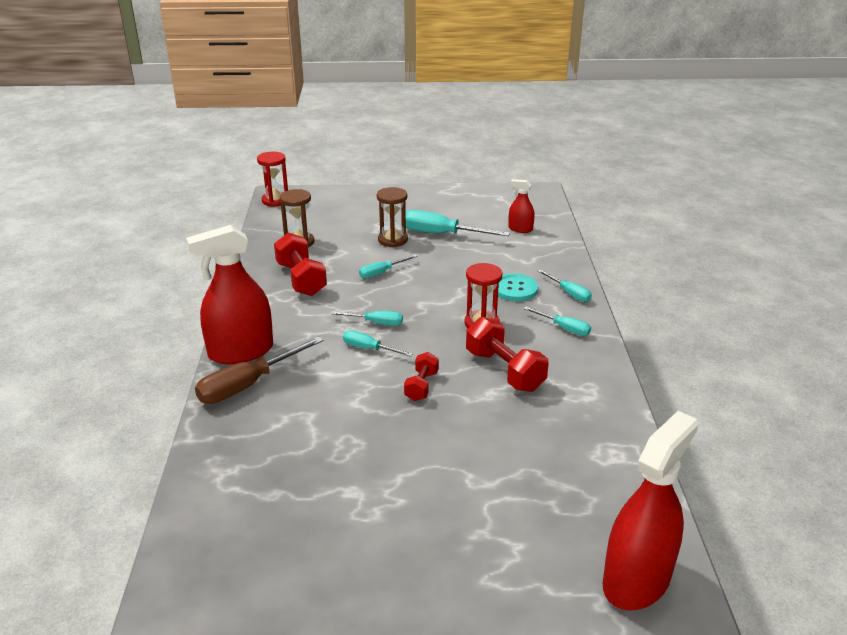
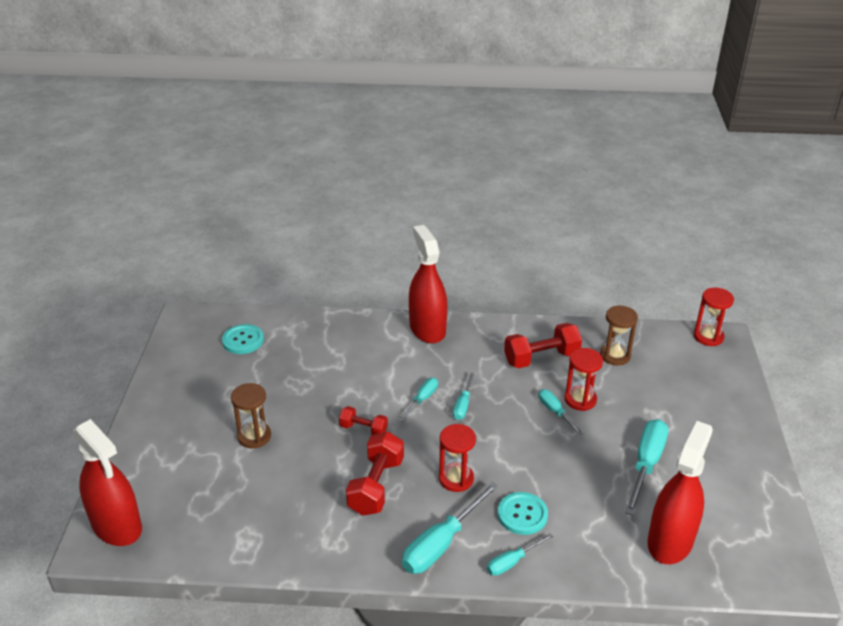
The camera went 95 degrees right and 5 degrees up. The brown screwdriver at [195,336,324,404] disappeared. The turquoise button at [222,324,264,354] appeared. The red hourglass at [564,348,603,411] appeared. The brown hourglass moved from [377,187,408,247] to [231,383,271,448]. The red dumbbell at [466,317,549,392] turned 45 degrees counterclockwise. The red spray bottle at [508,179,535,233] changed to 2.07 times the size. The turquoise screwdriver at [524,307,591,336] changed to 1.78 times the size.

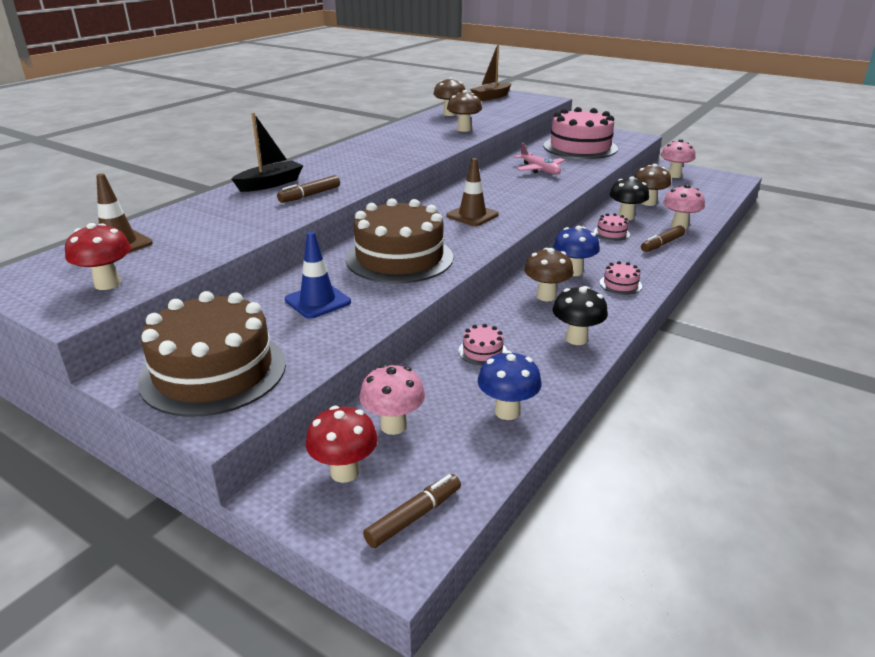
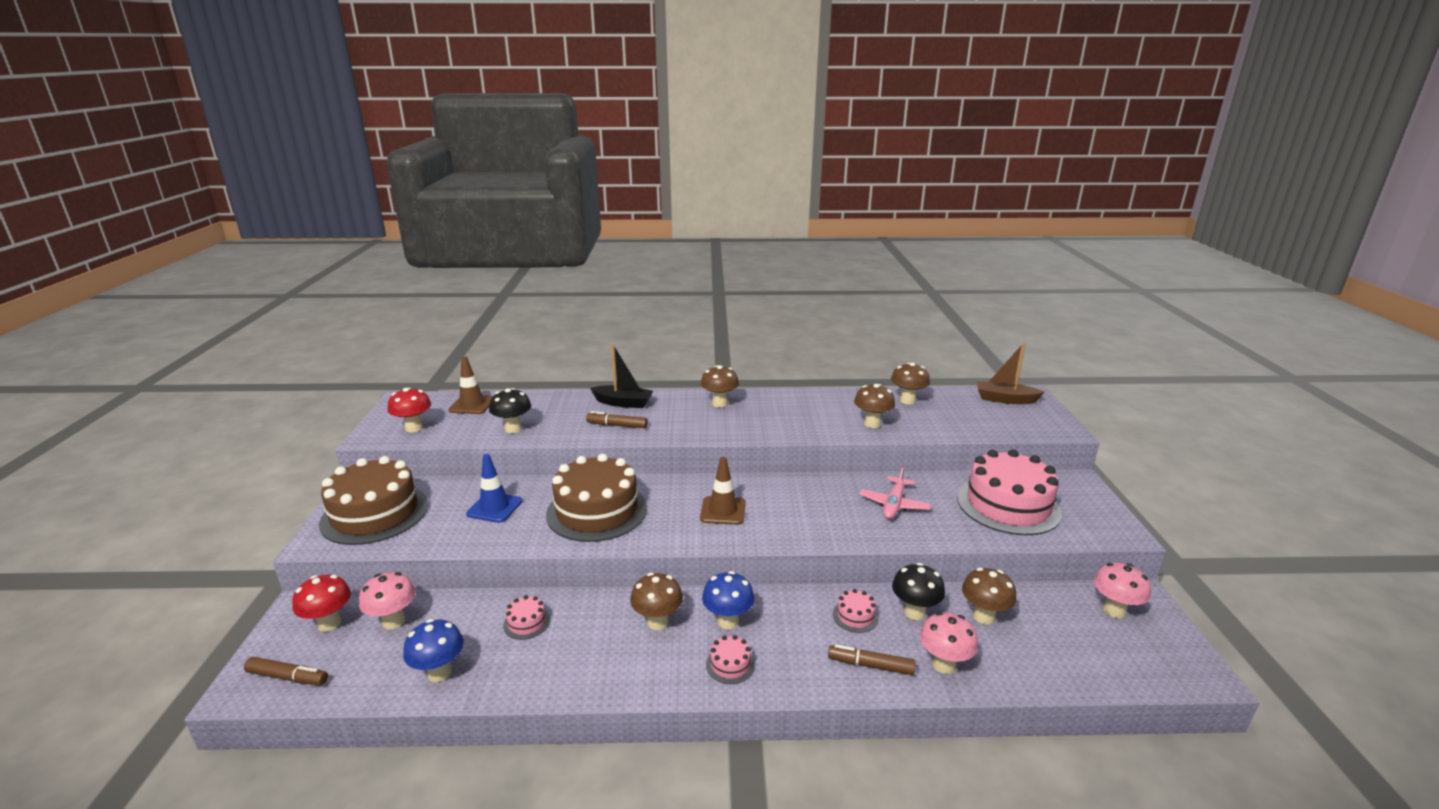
The camera went 55 degrees right and 5 degrees down. The brown mushroom at [701,365,739,408] appeared. The black mushroom moved from [553,286,608,345] to [489,388,531,433].

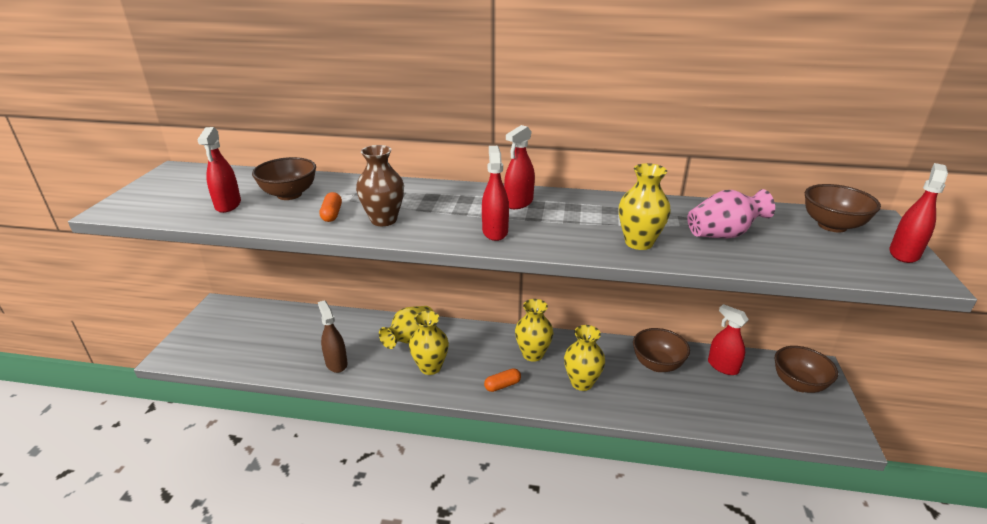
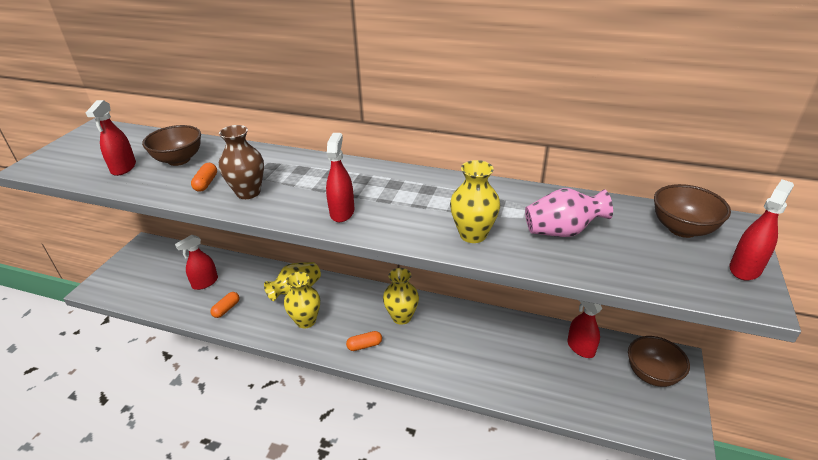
The camera went 10 degrees right and 5 degrees up. The yellow vase at [564,325,605,391] disappeared. The brown bowl at [633,328,690,372] disappeared. The red spray bottle moved from [504,125,535,209] to [175,235,218,290]. The brown spray bottle at [318,300,348,373] was replaced by the orange capsule at [210,292,240,318].

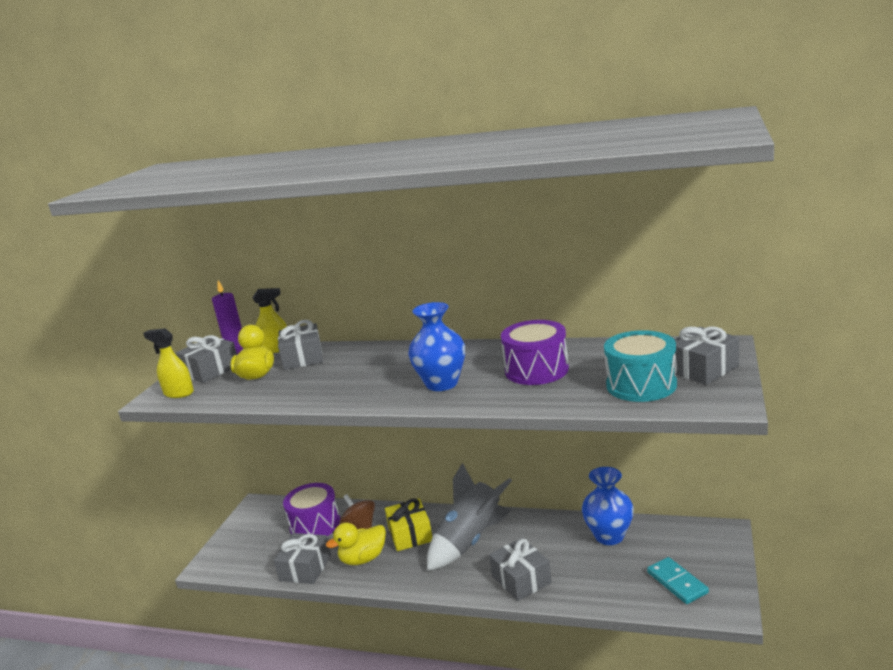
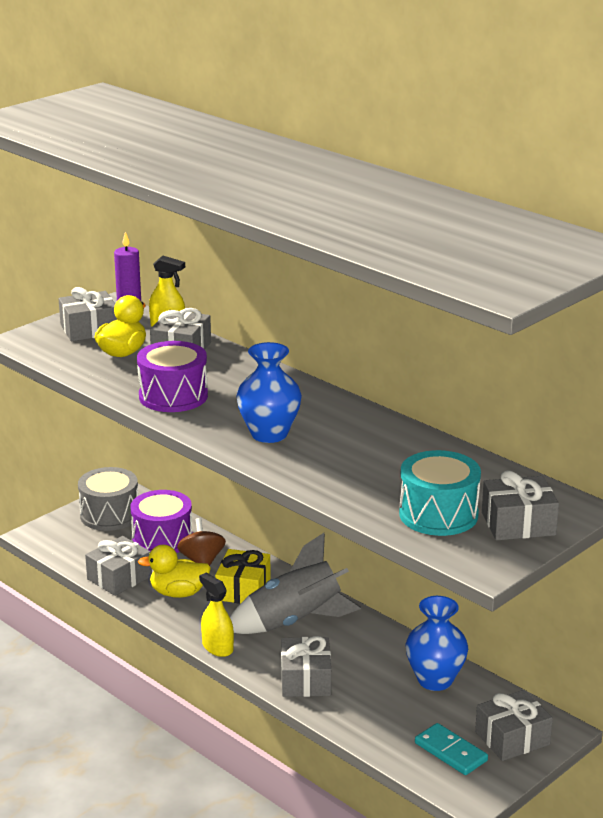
The camera went 25 degrees right and 5 degrees up. The grey drum at [78,467,138,531] appeared. The grey gift at [475,690,553,761] appeared. The yellow spray bottle moved from [143,328,194,398] to [199,573,234,657]. The purple drum moved from [501,320,569,385] to [137,341,208,412]. The turquoise domino at [647,557,709,604] turned 45 degrees counterclockwise.

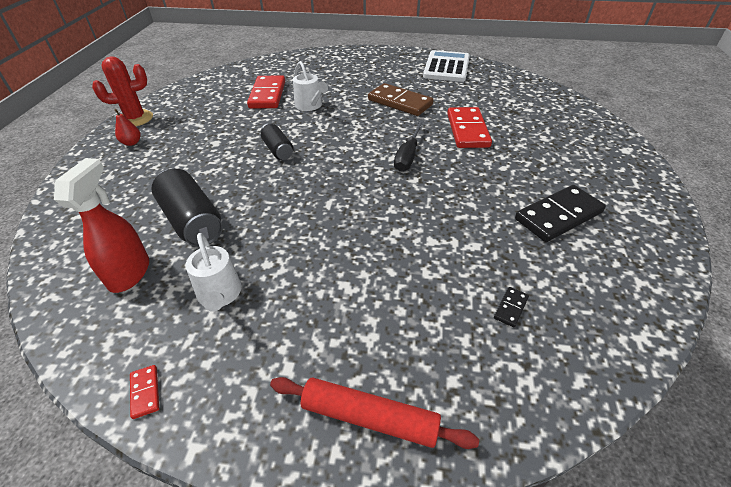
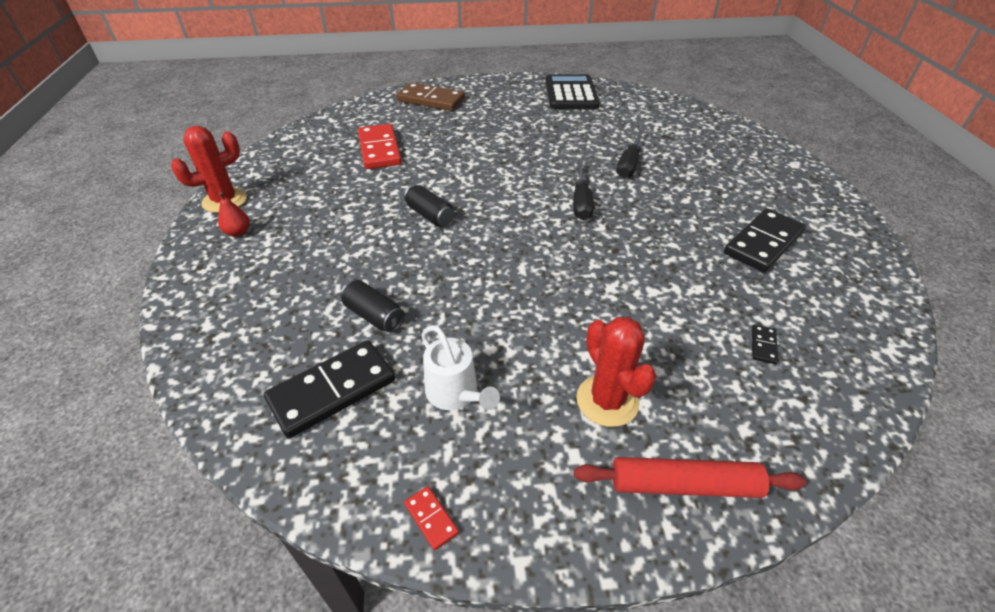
The camera went 15 degrees left and 0 degrees up. The white watering can at [293,61,328,111] disappeared. The red cactus at [576,317,656,427] appeared. The brown domino moved from [368,83,434,116] to [396,82,465,111]. The red spray bottle at [54,158,149,293] was replaced by the black domino at [264,340,395,438]. The red domino at [447,107,492,148] was replaced by the black screwdriver at [617,128,645,178]. The white calculator at [423,50,470,82] became the black calculator at [546,74,600,109]. The black can at [151,169,223,247] changed to 0.60 times the size.

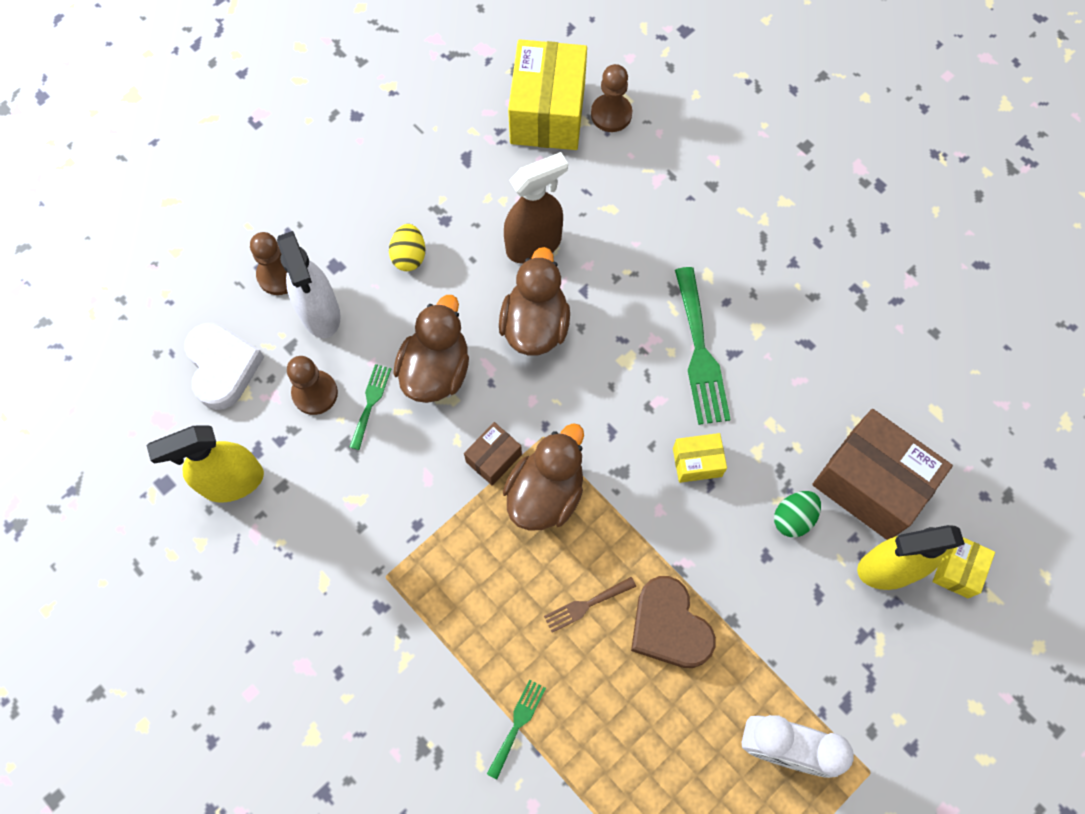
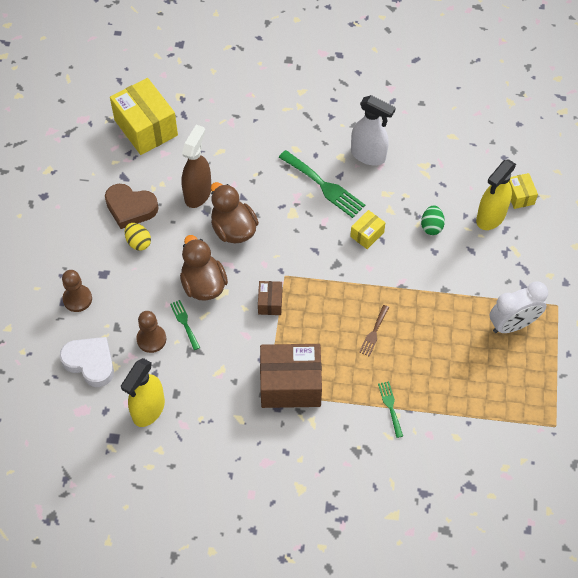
The camera went 40 degrees left and 10 degrees down. The brown duck at [503,423,584,531] disappeared. The brown pawn at [591,64,632,132] disappeared. The white spray bottle moved from [277,231,341,338] to [351,95,396,166]. The brown heart moved from [631,576,716,668] to [105,184,158,229]. The brown box moved from [812,409,953,540] to [260,344,322,408].

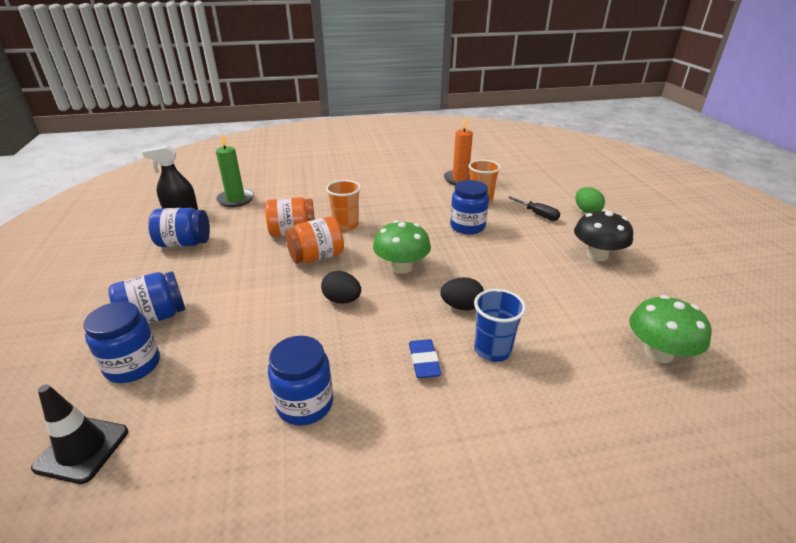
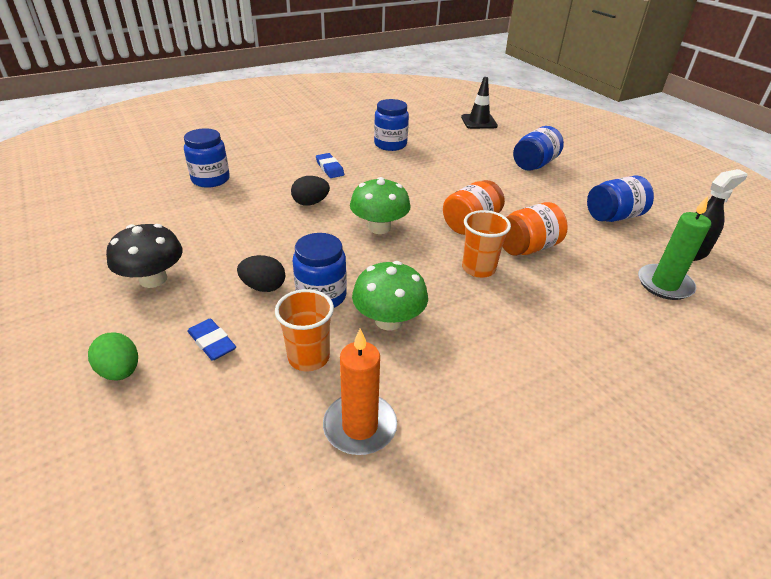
The camera went 160 degrees right and 5 degrees up. The blue cup at [474,289,526,362] disappeared. The blue jar moved from [83,301,160,383] to [184,128,230,188]. The black egg moved from [321,271,361,304] to [237,255,285,292]. The green mushroom moved from [629,295,712,363] to [352,261,428,330]. The black screwdriver at [508,196,560,221] was replaced by the blue eraser at [187,318,236,361].

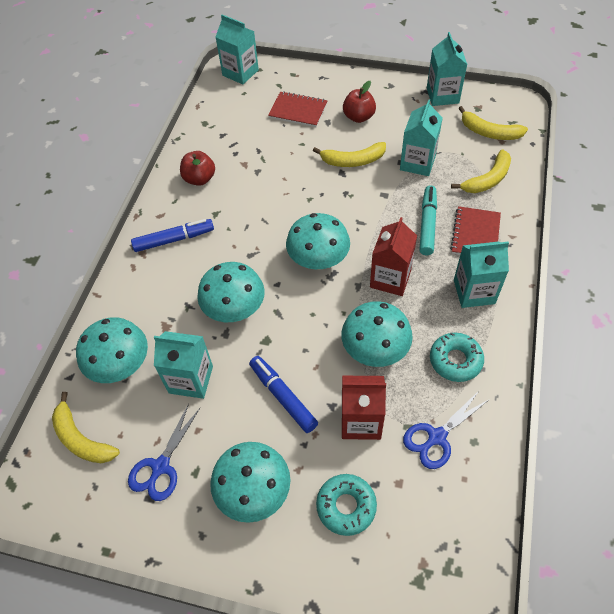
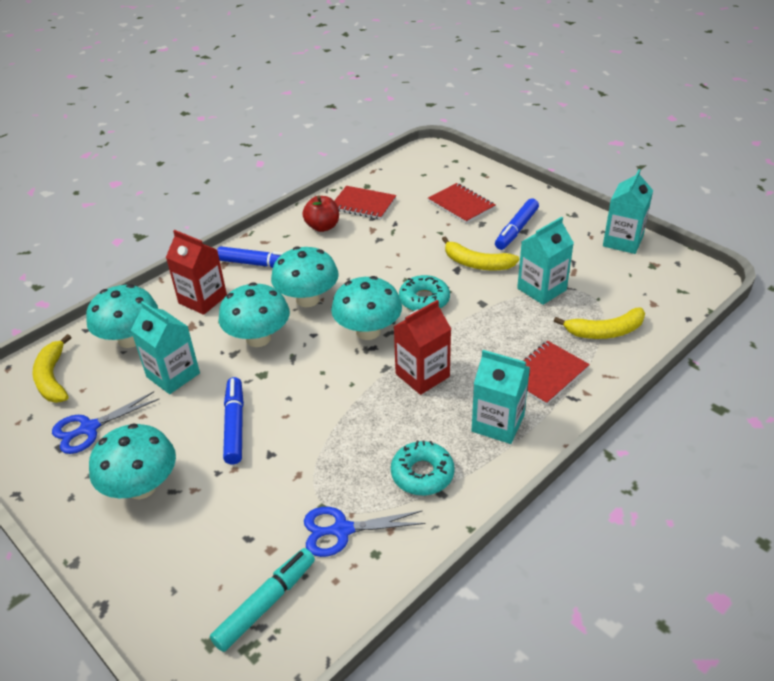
The camera went 30 degrees right and 15 degrees down. The turquoise carton at [216,15,259,84] disappeared. The yellow banana at [458,106,528,140] disappeared. The red notebook at [334,186,396,219] appeared. The turquoise donut moved from [316,474,377,536] to [399,275,450,311]. The turquoise mushroom moved from [341,301,413,367] to [271,246,339,307]. The red carton moved from [342,376,386,440] to [166,230,227,315]. The turquoise marker moved from [419,186,437,255] to [210,548,315,652]. The red apple at [343,81,376,123] was replaced by the blue marker at [495,198,539,250].

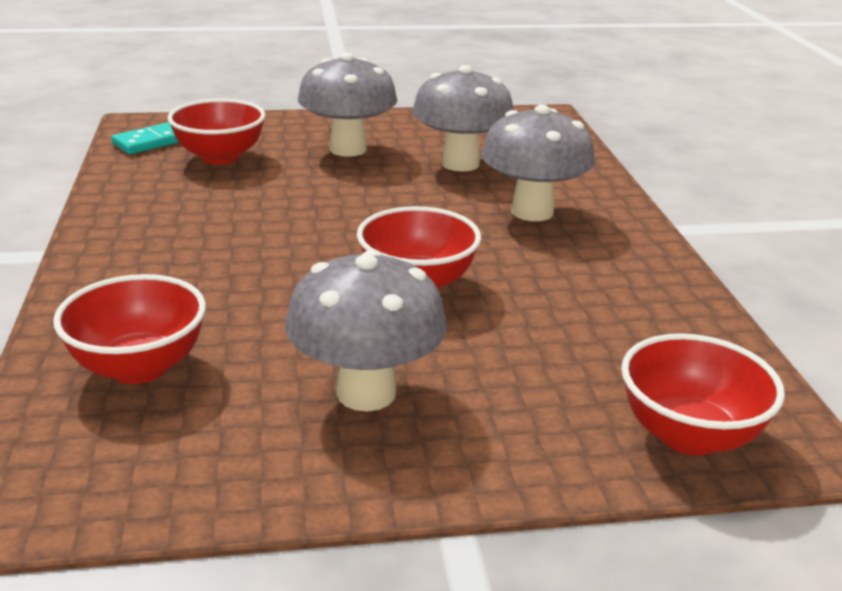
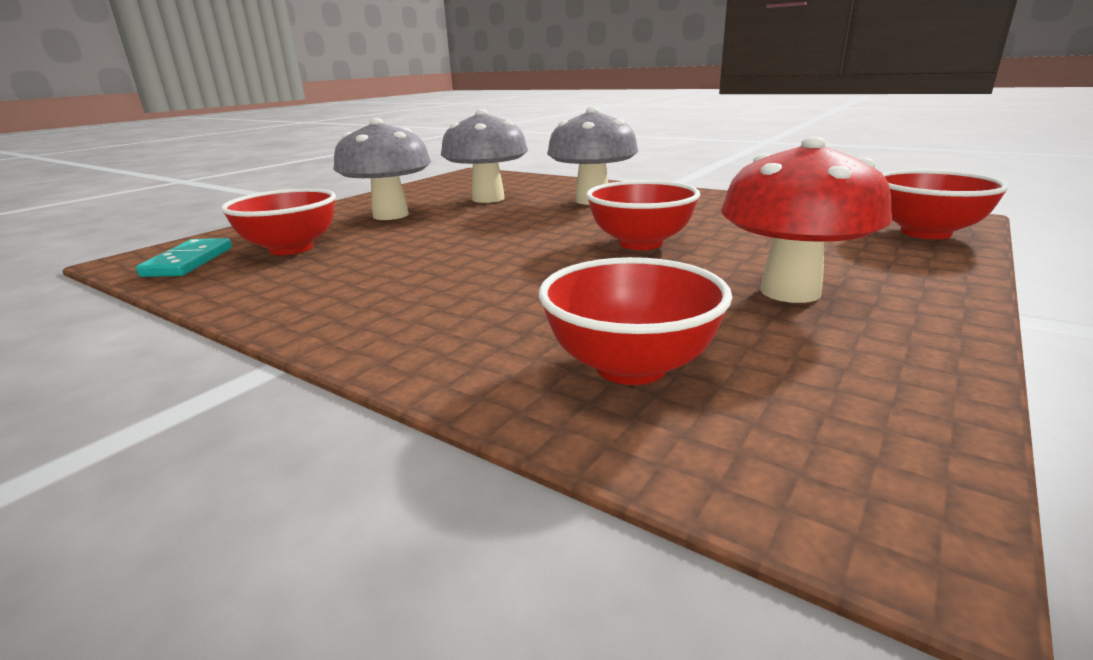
The camera went 45 degrees left and 5 degrees down. The grey mushroom at [285,249,447,412] became the red mushroom at [721,136,892,303].

